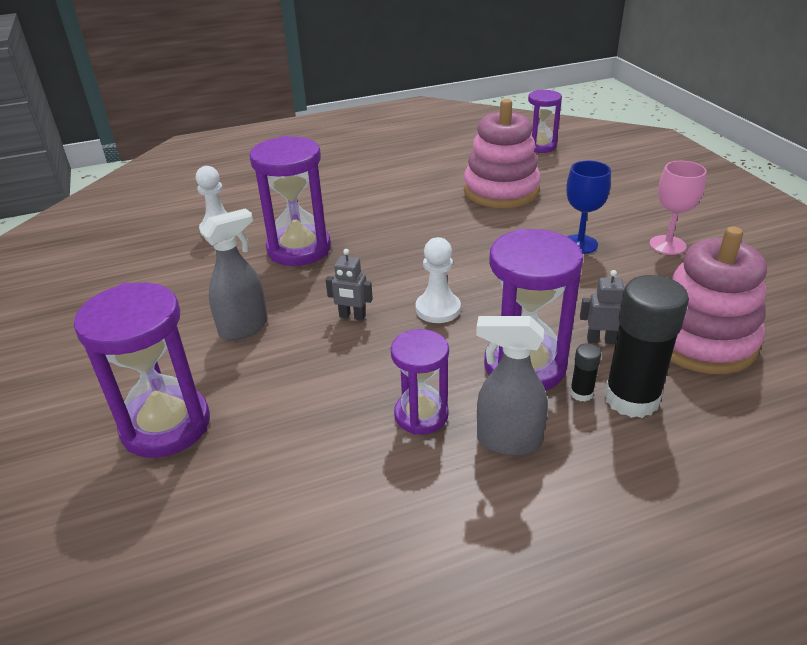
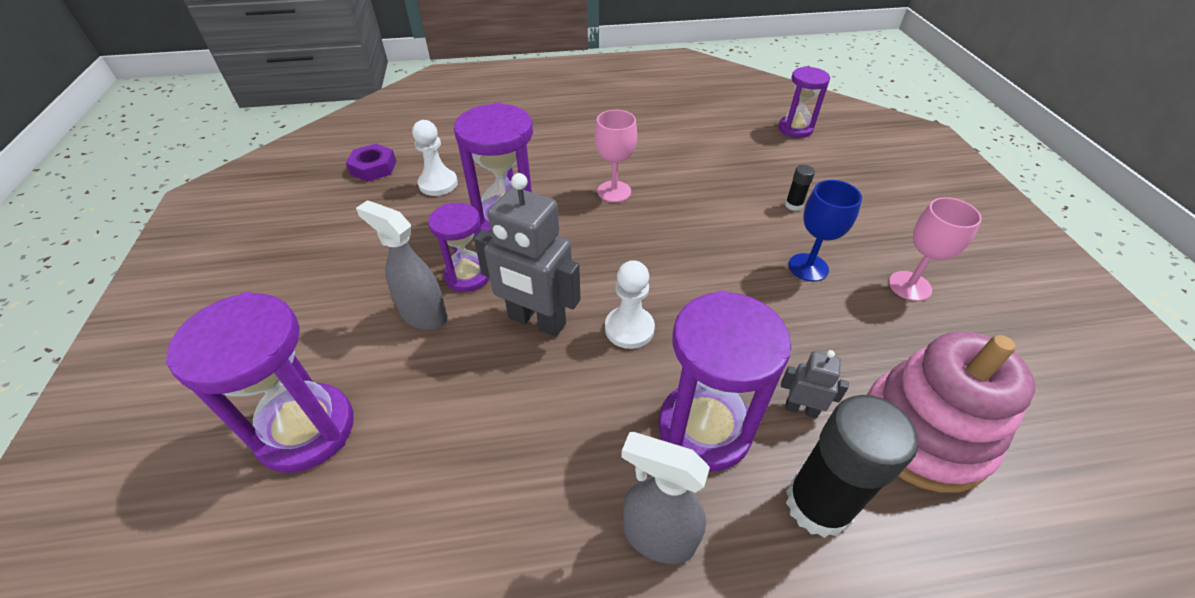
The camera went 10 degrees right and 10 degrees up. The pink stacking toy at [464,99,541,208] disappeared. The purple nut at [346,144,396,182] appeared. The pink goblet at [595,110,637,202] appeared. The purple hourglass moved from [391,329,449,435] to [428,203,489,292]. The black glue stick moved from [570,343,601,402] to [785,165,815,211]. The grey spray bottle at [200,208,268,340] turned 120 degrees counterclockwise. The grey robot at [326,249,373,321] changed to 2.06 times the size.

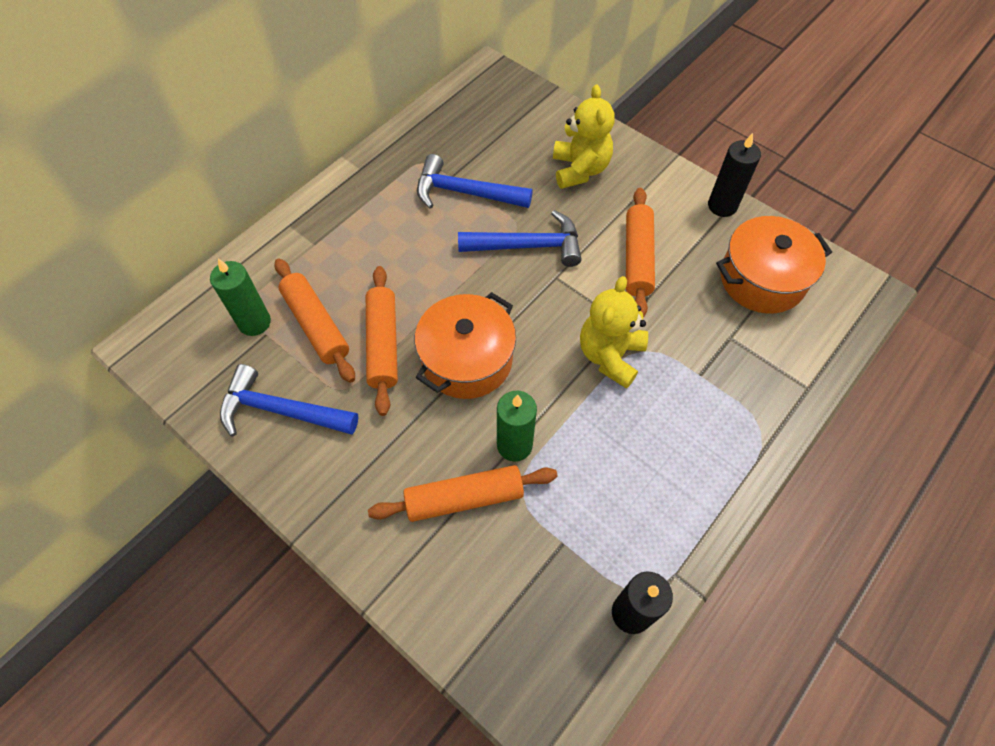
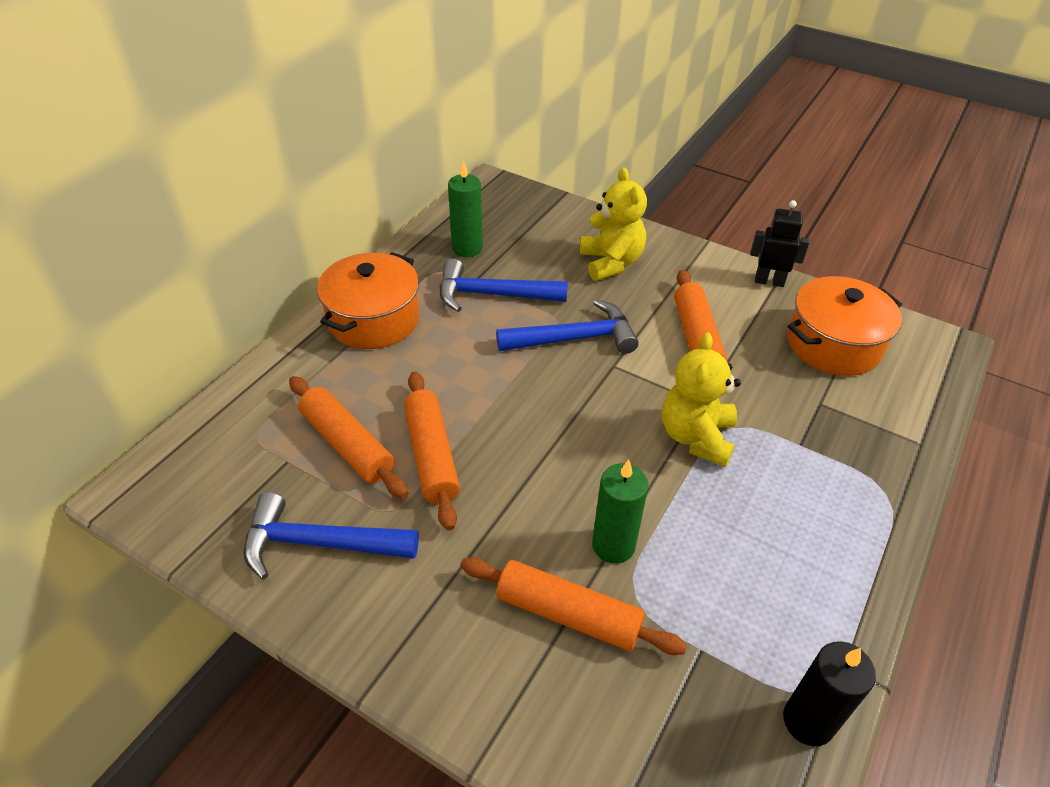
The camera went 10 degrees left and 15 degrees down. The green candle moved from [210,259,271,336] to [448,161,483,257]. The orange pot moved from [415,292,516,399] to [317,252,420,349]. The black candle at [708,133,761,217] was replaced by the black robot at [750,200,810,287]. The orange rolling pin at [368,465,558,522] turned 45 degrees clockwise.

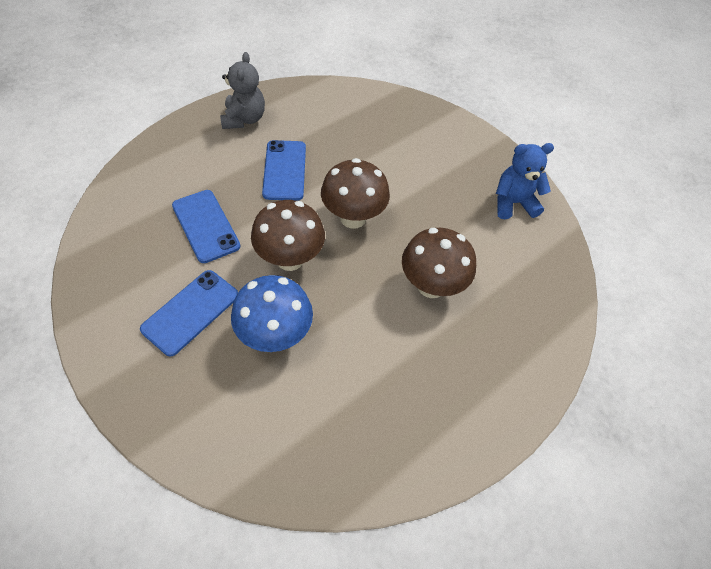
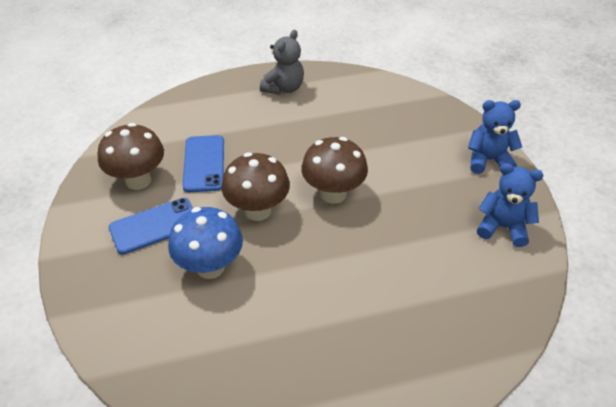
The camera went 30 degrees right and 10 degrees down. The blue phone at [262,140,306,201] disappeared. The blue teddy bear at [468,100,522,174] appeared. The brown mushroom moved from [402,228,476,298] to [98,123,164,190].

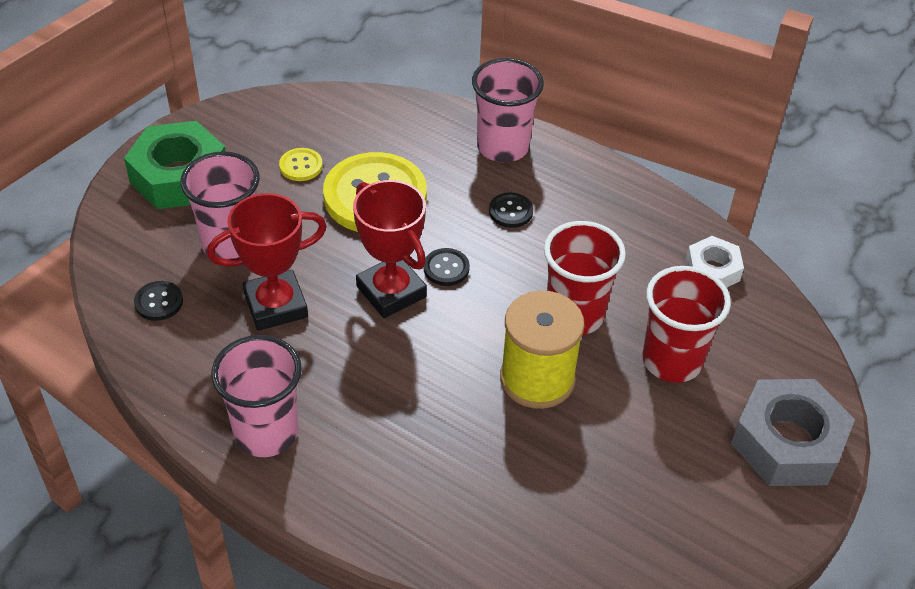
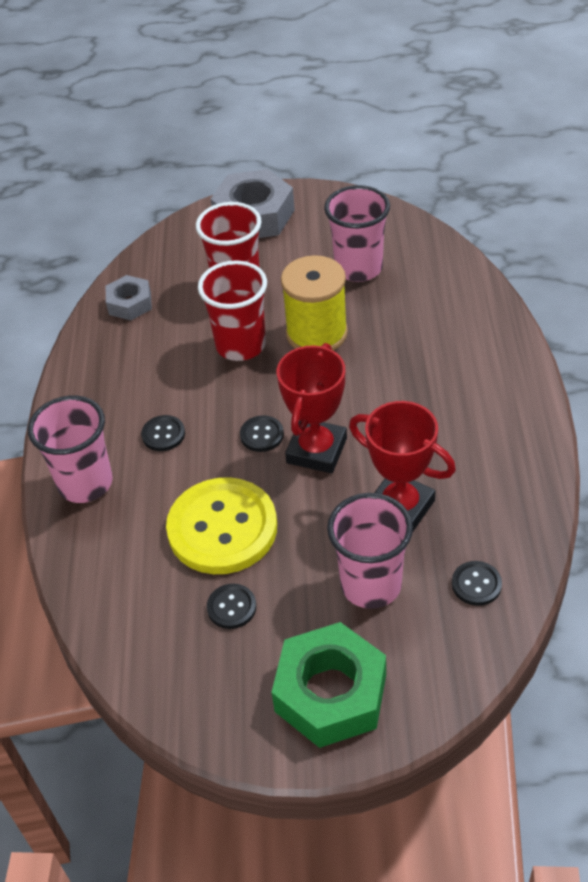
The camera went 120 degrees left and 0 degrees up. The pink cup moved from [211,335,302,457] to [324,185,390,282]. The yellow button at [279,148,323,181] became the black button at [207,584,256,629]. The white nut at [686,236,744,288] became the grey nut at [106,275,152,321].

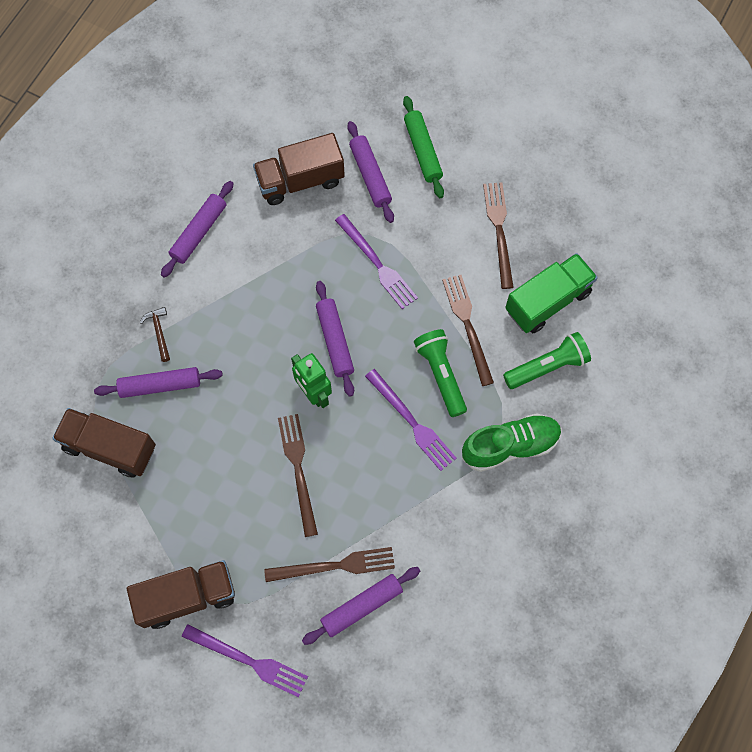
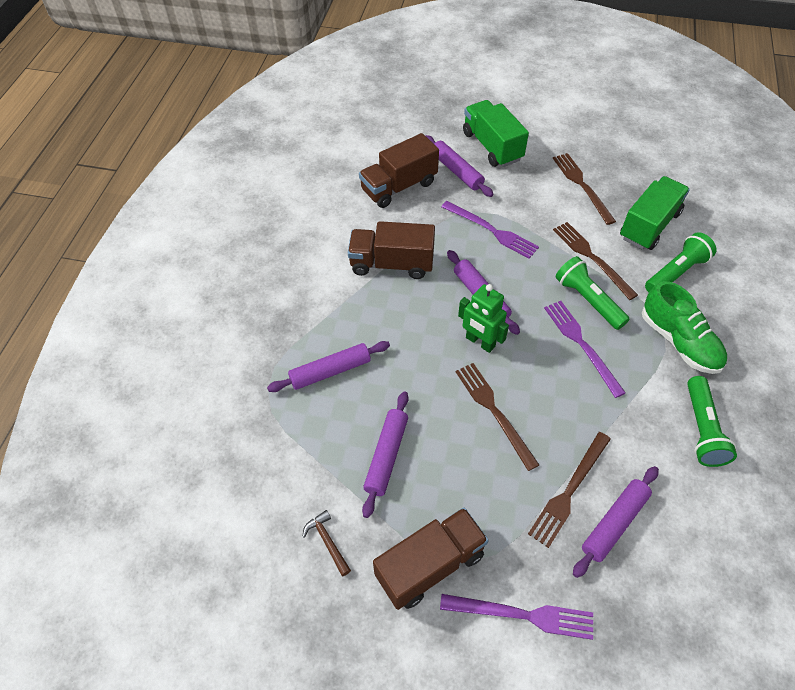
The camera went 15 degrees left and 15 degrees down. The green flashlight at [687,376,737,467] appeared. The brown truck moved from [52,408,156,478] to [348,221,435,279]. The brown hammer moved from [140,307,170,362] to [302,510,351,576]. The purple rolling pin moved from [161,181,234,278] to [362,391,409,518]. The green rolling pin at [403,96,444,198] was replaced by the green truck at [463,100,529,167]. The brown fork at [264,547,395,582] turned 150 degrees clockwise. The purple fork at [365,369,457,471] turned 150 degrees counterclockwise. The green shoe at [462,413,562,472] turned 90 degrees clockwise.

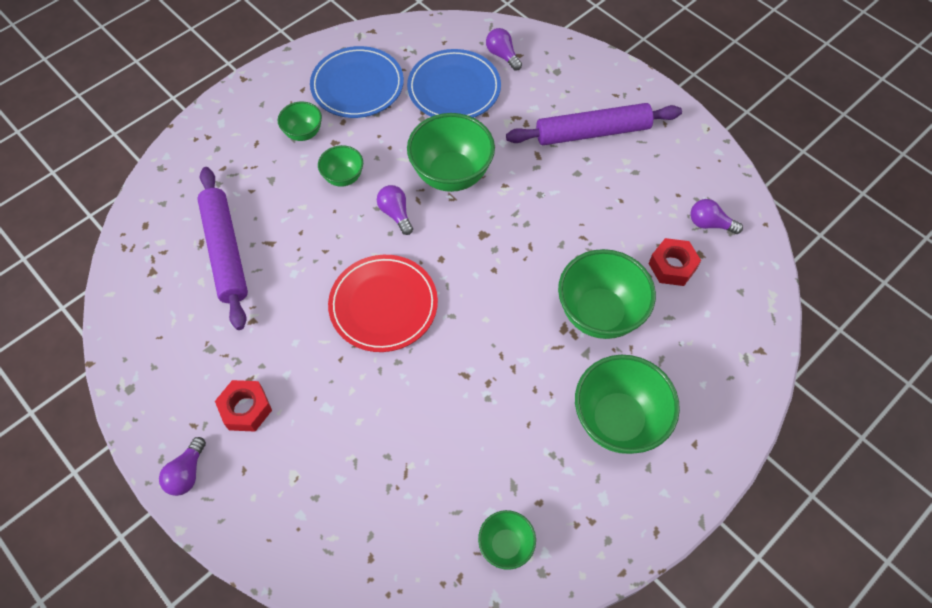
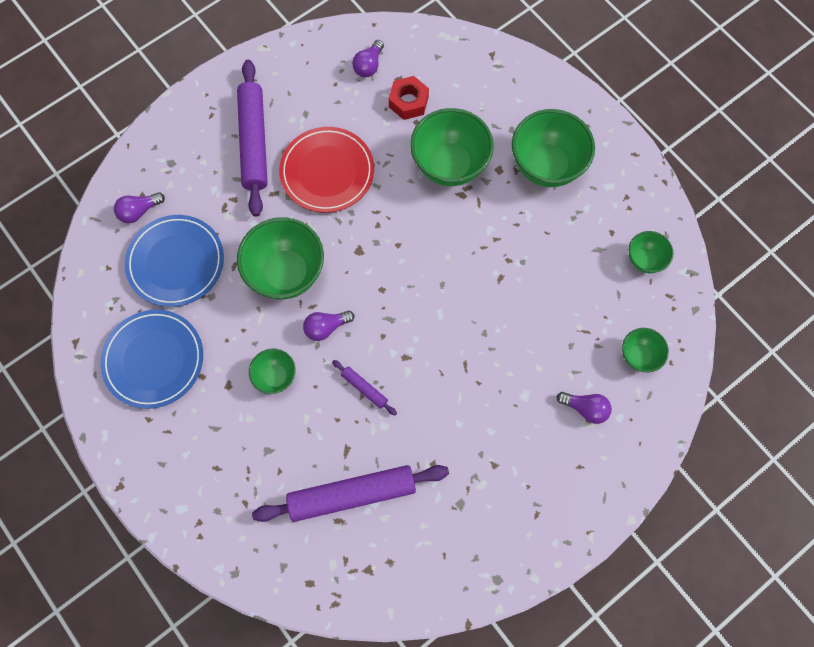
The camera went 85 degrees left and 10 degrees up. The red nut at [215,380,272,432] disappeared. The purple rolling pin at [332,360,397,415] appeared. The purple light bulb moved from [159,437,206,496] to [557,392,612,424]. The green bowl moved from [278,102,322,141] to [622,328,669,372]. The red plate moved from [328,255,438,352] to [279,127,374,213].

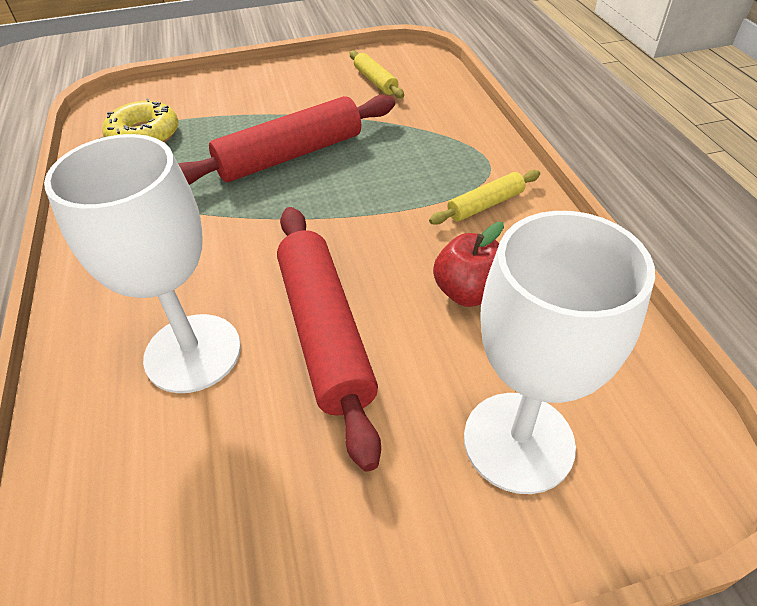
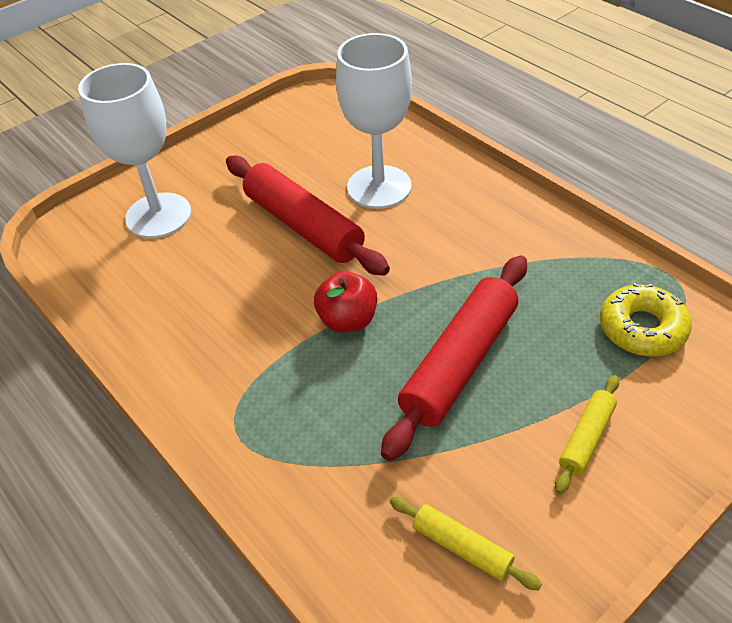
The camera went 155 degrees right and 0 degrees up. The yellow rolling pin moved from [429,170,540,225] to [555,375,619,494]. The red apple moved from [433,222,504,307] to [314,271,377,333].

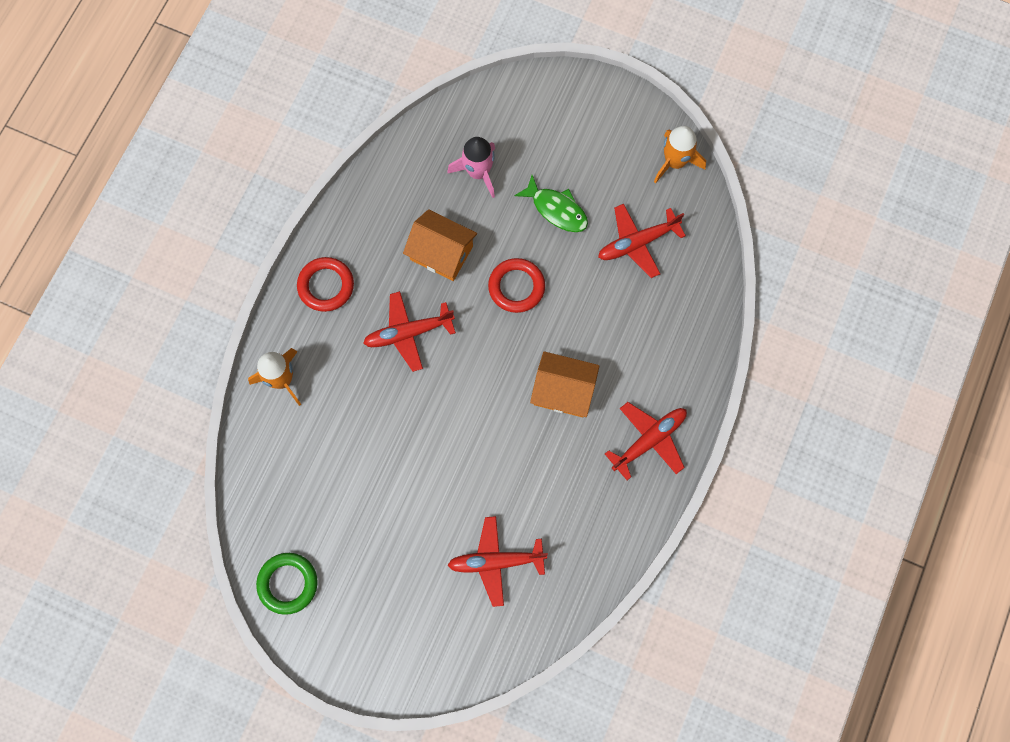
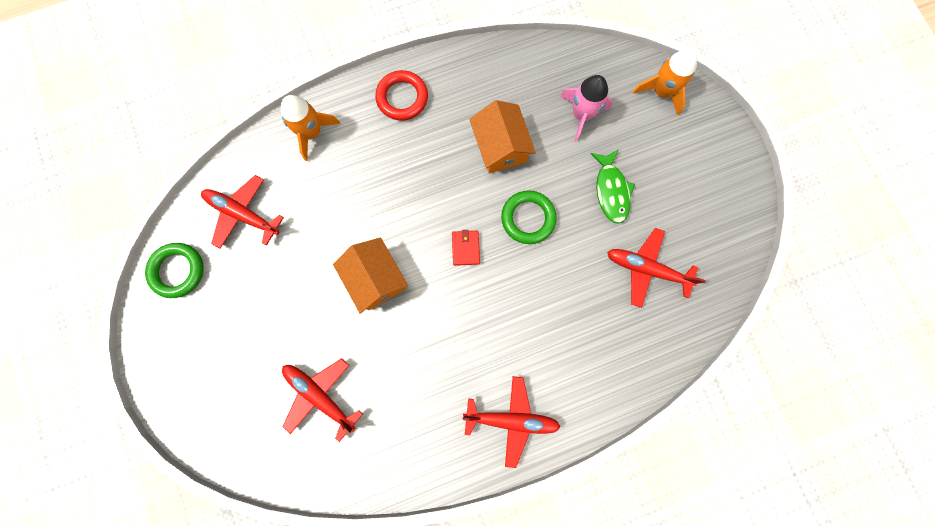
The camera went 45 degrees right and 5 degrees up. The red wallet at [452,230,480,266] appeared. The red plane moved from [363,291,456,372] to [201,175,284,249]. The orange house moved from [530,351,599,417] to [333,237,408,314]. The orange rocket moved from [654,126,706,184] to [632,49,697,115]. The red ring at [488,258,545,313] became the green ring at [501,190,557,244].

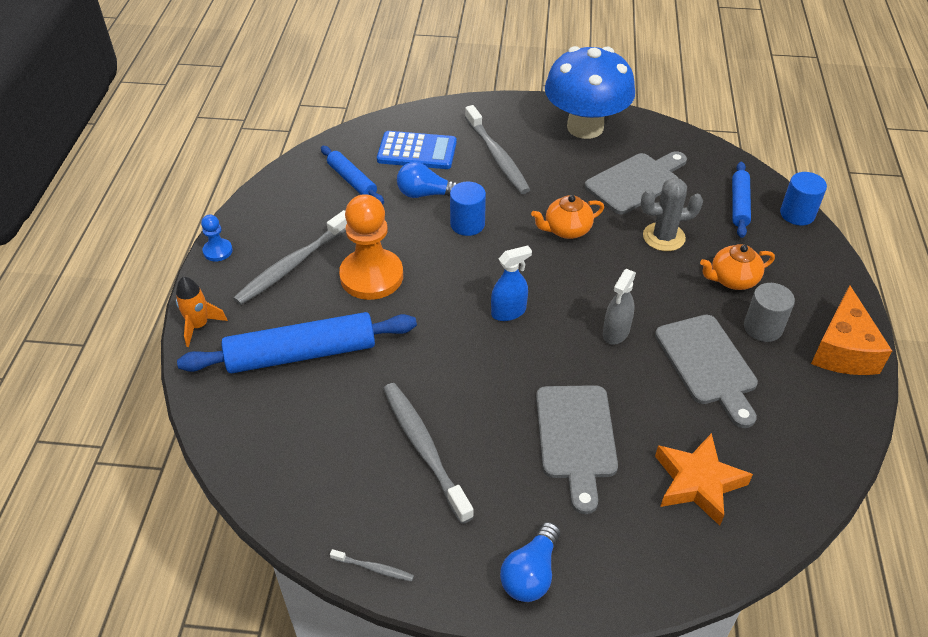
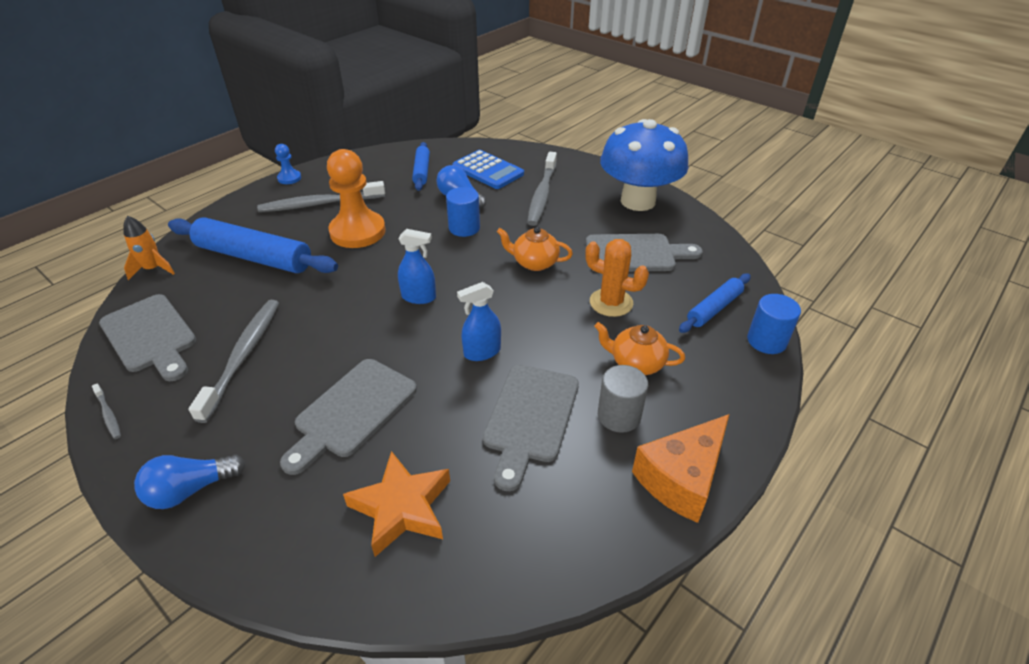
The camera went 35 degrees right and 5 degrees down. The grey cutting board at [99,294,196,381] appeared. The orange rocket moved from [176,276,228,347] to [123,216,175,280]. The grey spray bottle at [603,269,636,345] became the blue spray bottle at [457,282,501,361]. The grey cactus at [641,178,703,251] became the orange cactus at [585,239,649,317].

